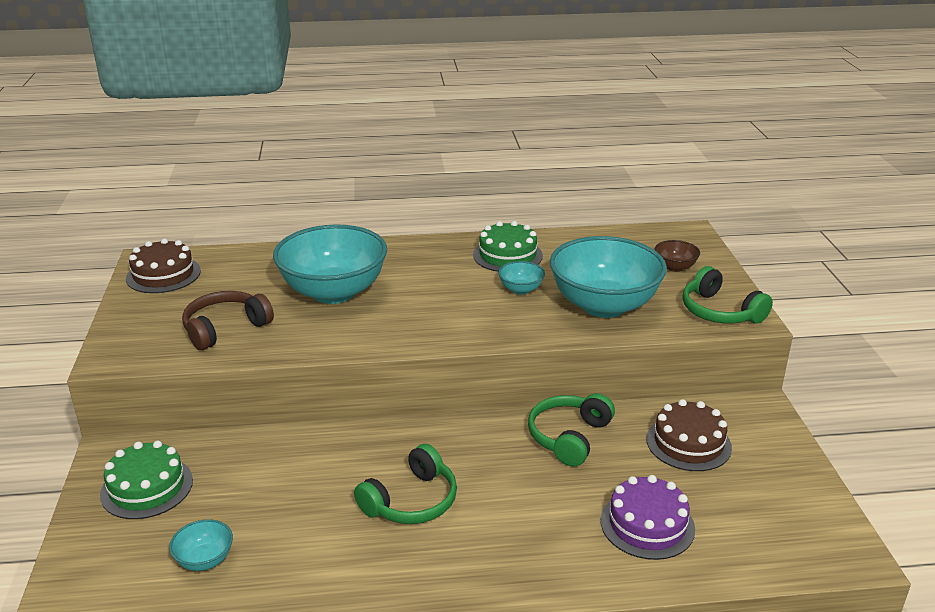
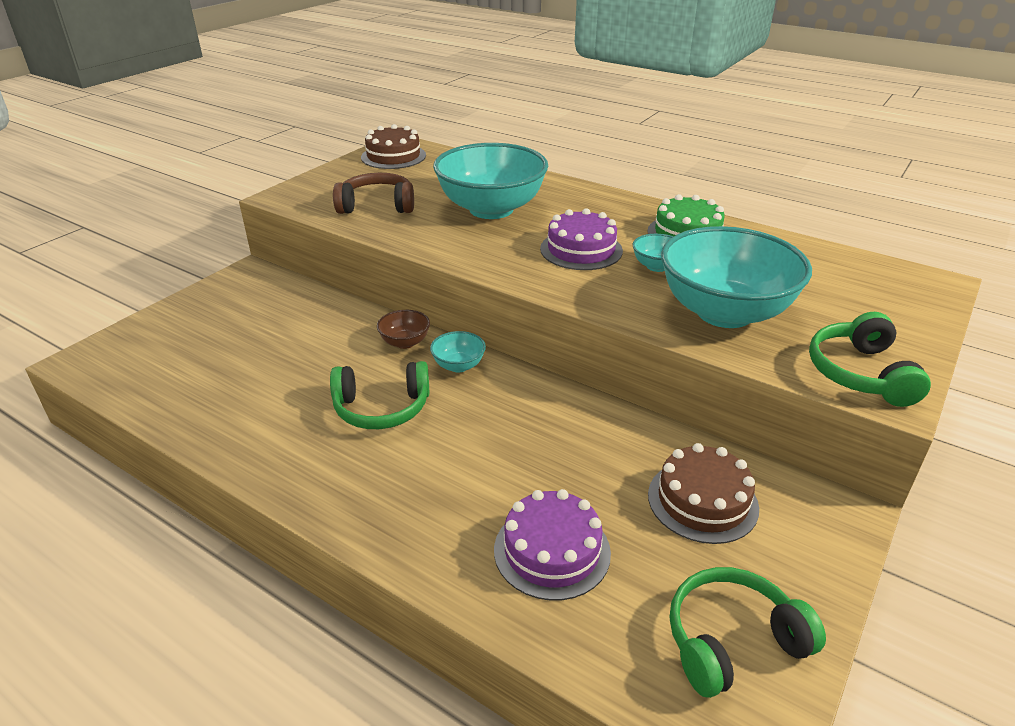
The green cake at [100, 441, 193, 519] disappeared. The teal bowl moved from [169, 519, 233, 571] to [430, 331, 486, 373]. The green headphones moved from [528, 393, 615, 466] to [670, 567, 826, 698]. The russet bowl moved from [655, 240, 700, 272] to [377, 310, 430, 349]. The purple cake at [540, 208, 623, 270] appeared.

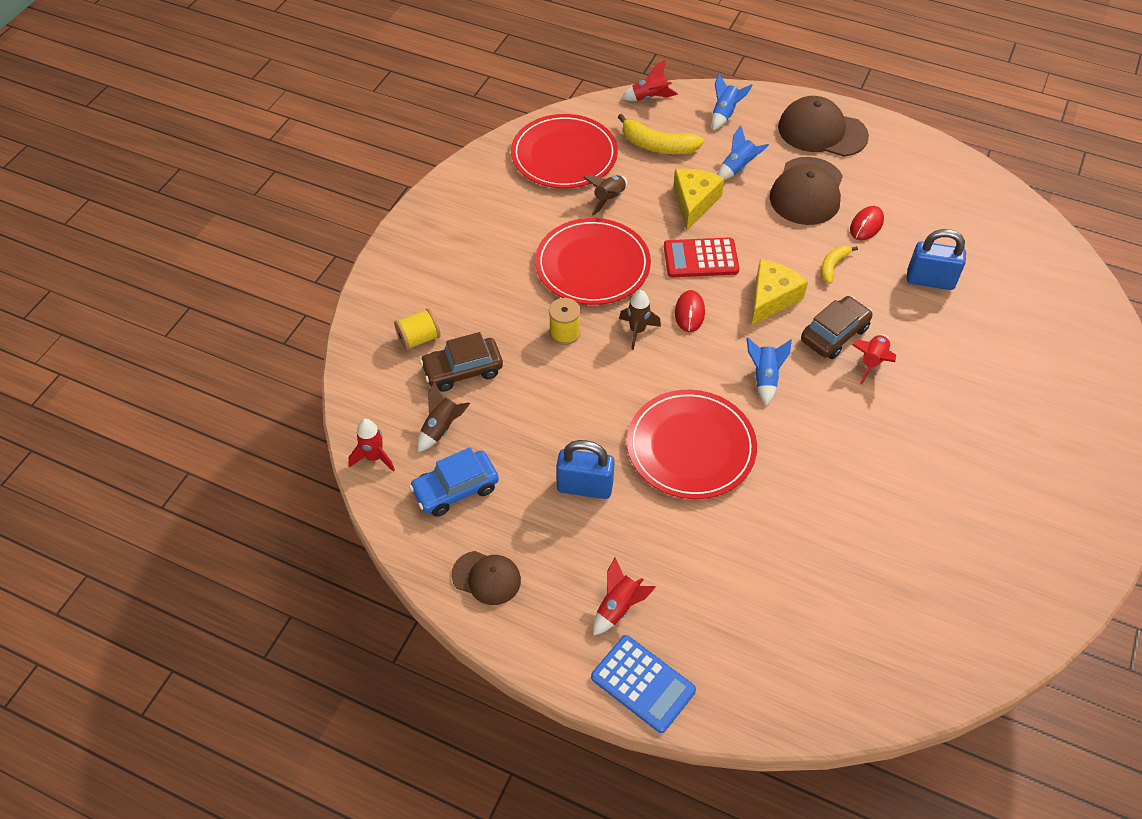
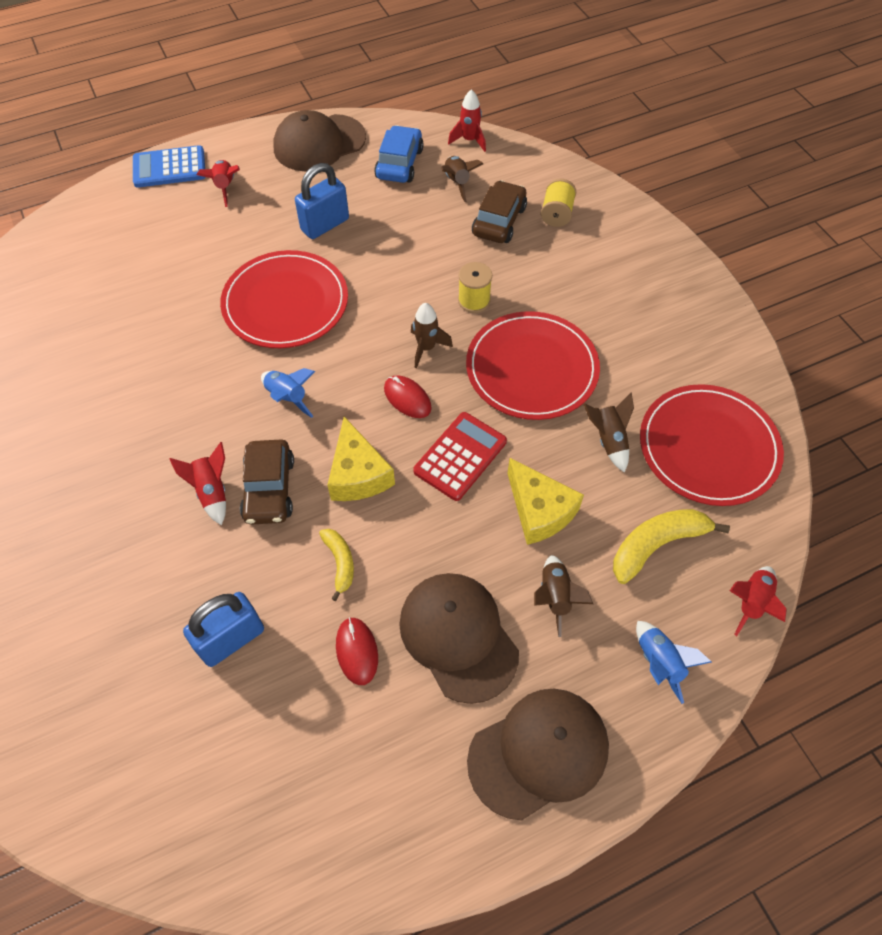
The russet peaked cap at [452, 551, 521, 605] changed to 1.69 times the size. The blue rocket at [717, 125, 769, 180] became the russet rocket at [534, 555, 593, 637].

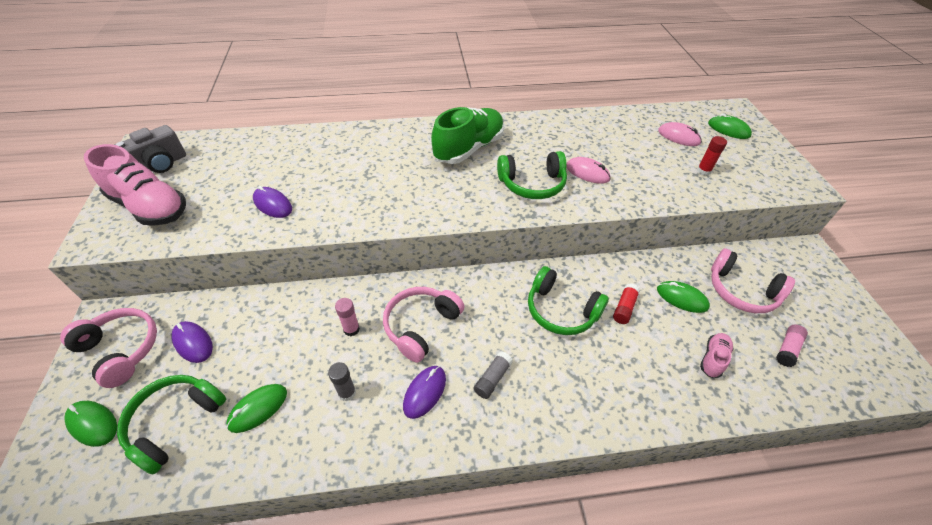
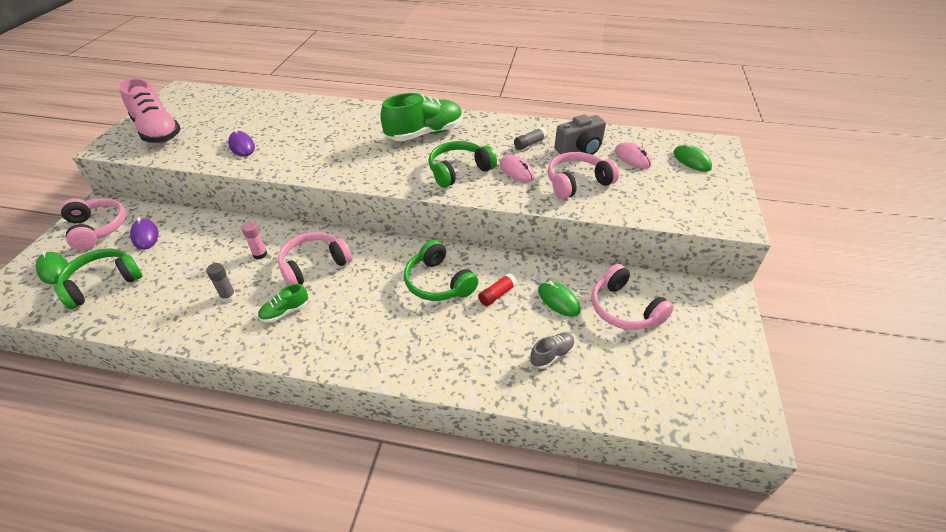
The grey camera moved from [114, 125, 186, 173] to [554, 114, 606, 155]. The green PC mouse at [226, 384, 287, 433] disappeared. The purple PC mouse at [403, 366, 446, 419] was replaced by the green shoe at [258, 284, 308, 323]. The grey glue stick moved from [474, 351, 513, 399] to [514, 127, 547, 150]. The green headphones at [497, 151, 567, 199] turned 135 degrees clockwise. The scarlet glue stick at [697, 136, 727, 176] disappeared. The rose-pink shoe at [700, 333, 734, 378] became the grey shoe at [530, 333, 575, 369]. The rose-pink glue stick at [776, 325, 808, 367] disappeared. The rose-pink headphones at [548, 152, 619, 199] appeared.

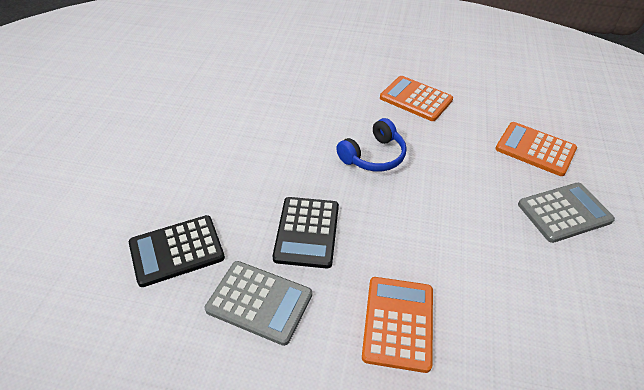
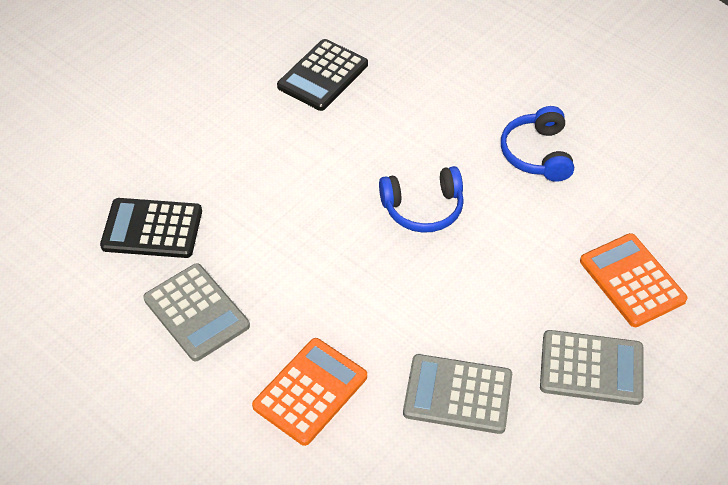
The ebony adding machine moved from [273, 197, 339, 269] to [277, 39, 368, 111]. The bright orange adding machine at [380, 76, 453, 121] was replaced by the blue headphones at [501, 106, 574, 182]. The grey adding machine at [403, 354, 512, 434] appeared.

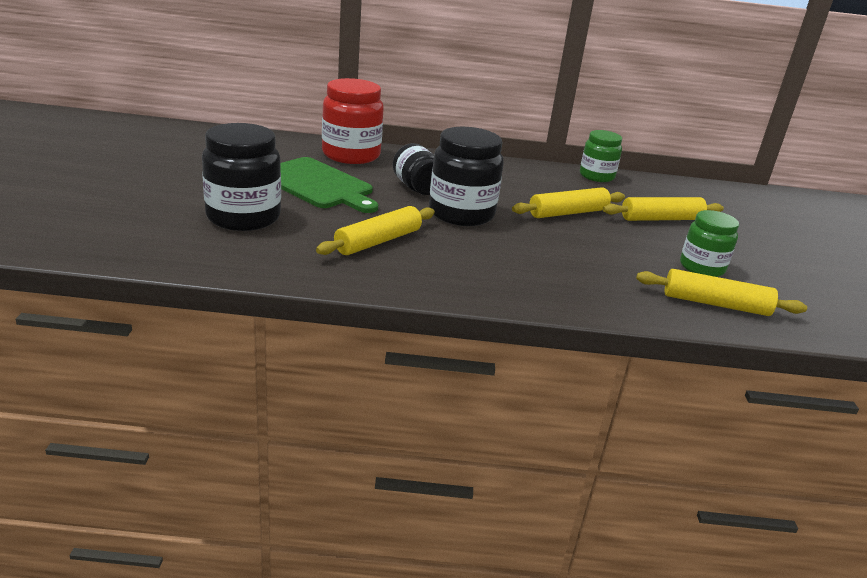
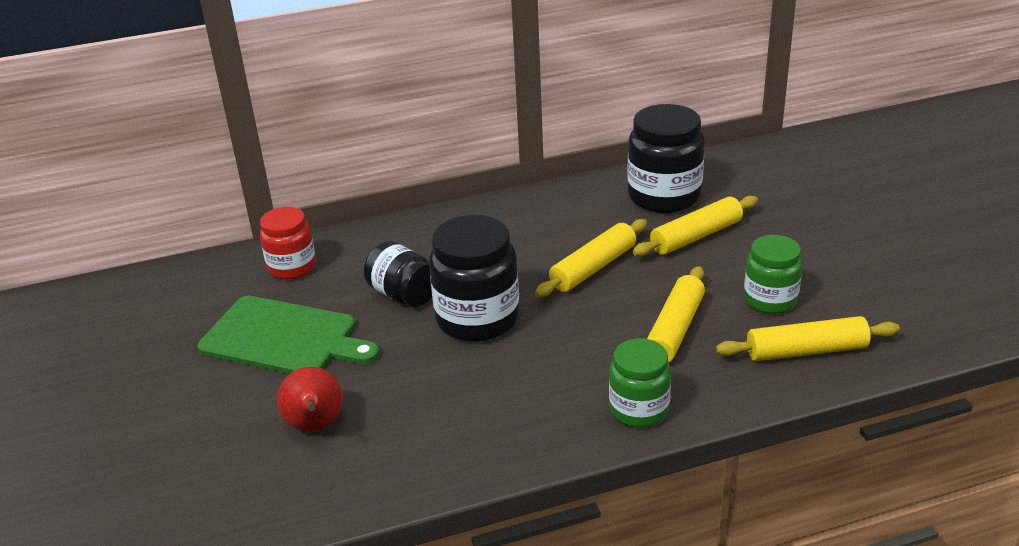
The ebony jar moved from [202, 123, 281, 231] to [627, 104, 705, 213]. The yellow rolling pin moved from [316, 206, 435, 255] to [647, 266, 705, 362]. The scarlet jar at [322, 78, 384, 164] changed to 0.63 times the size. The green jar moved from [580, 130, 622, 182] to [609, 338, 671, 428]. The scarlet pear at [277, 367, 343, 432] appeared.

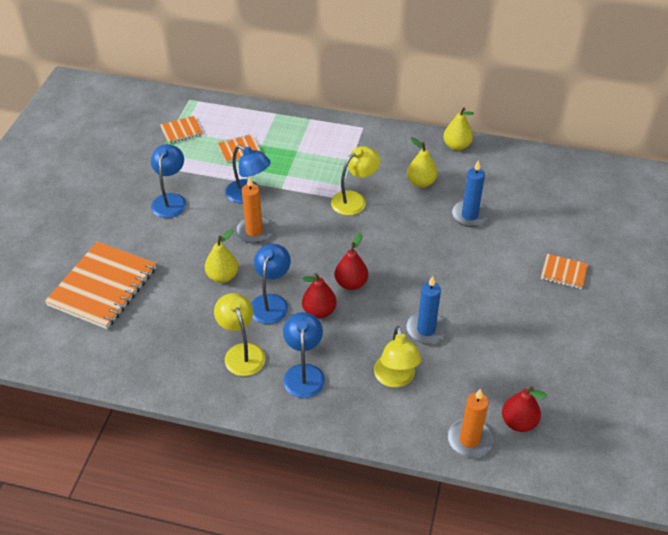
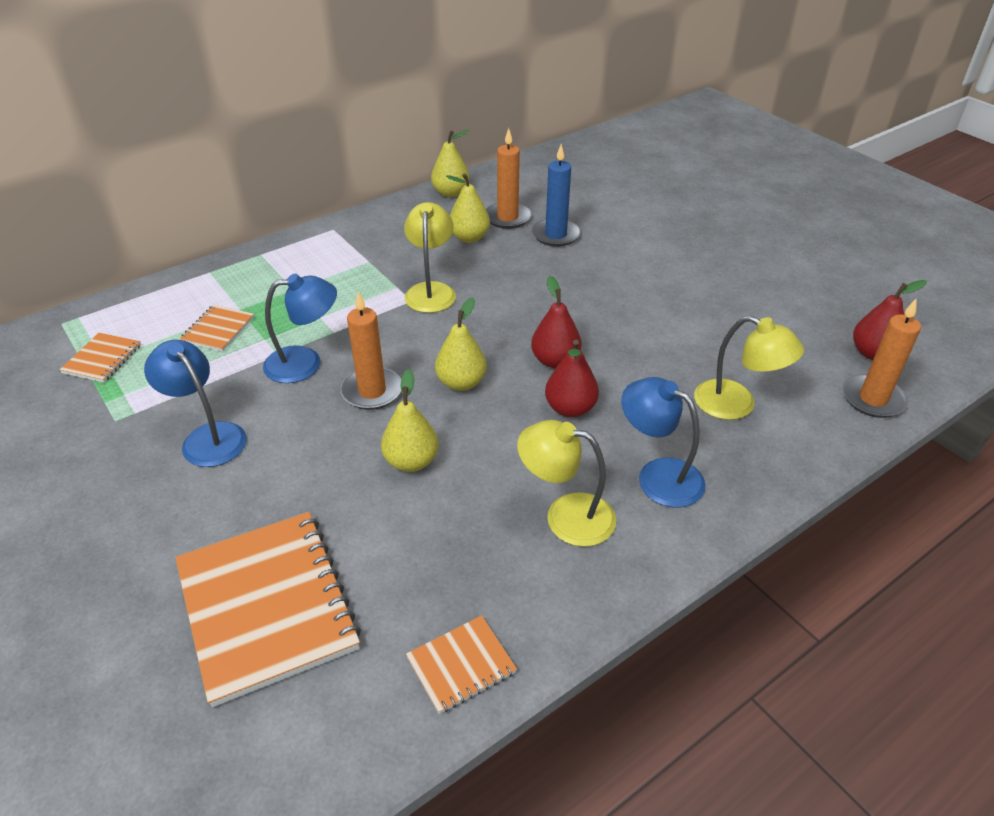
The blue desk lamp at [251, 244, 291, 324] disappeared. The blue pillar candle at [406, 276, 448, 344] disappeared. The bright orange notepad moved from [541, 254, 588, 289] to [406, 615, 517, 714]. The yellow pear at [435, 297, 487, 391] appeared. The bright orange pillar candle at [486, 128, 532, 229] appeared.

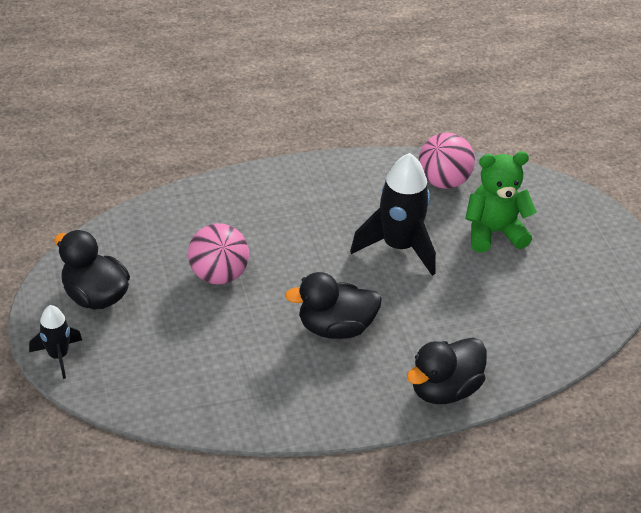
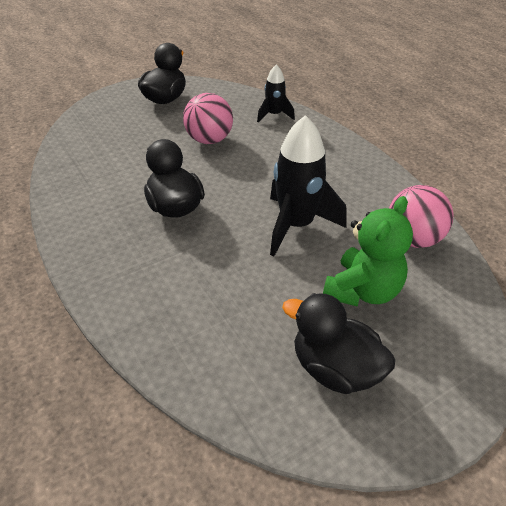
The ebony rocket moved from [29, 305, 82, 379] to [257, 65, 295, 122]. The ebony toy duck moved from [407, 337, 487, 404] to [282, 293, 395, 394]. The green teddy at [465, 151, 537, 253] turned 60 degrees clockwise.

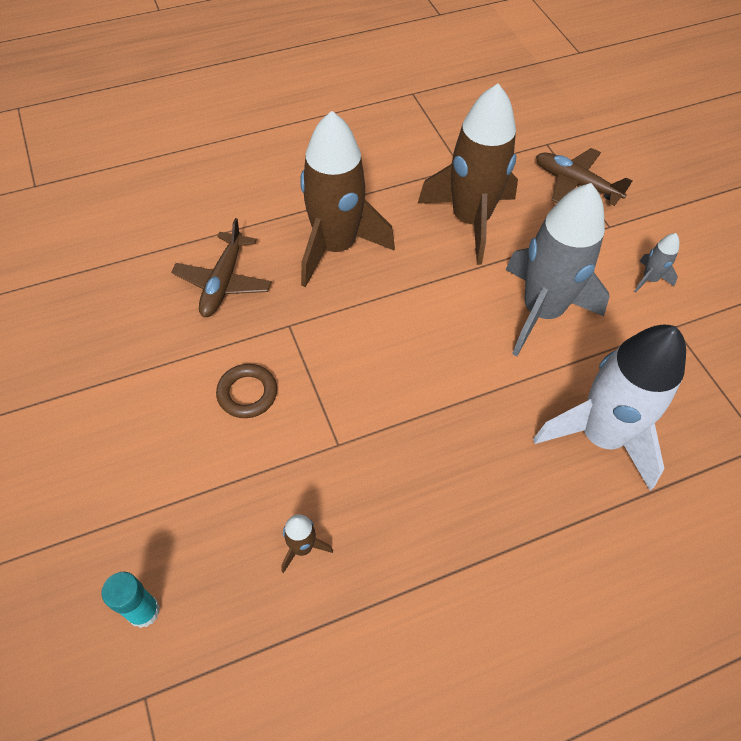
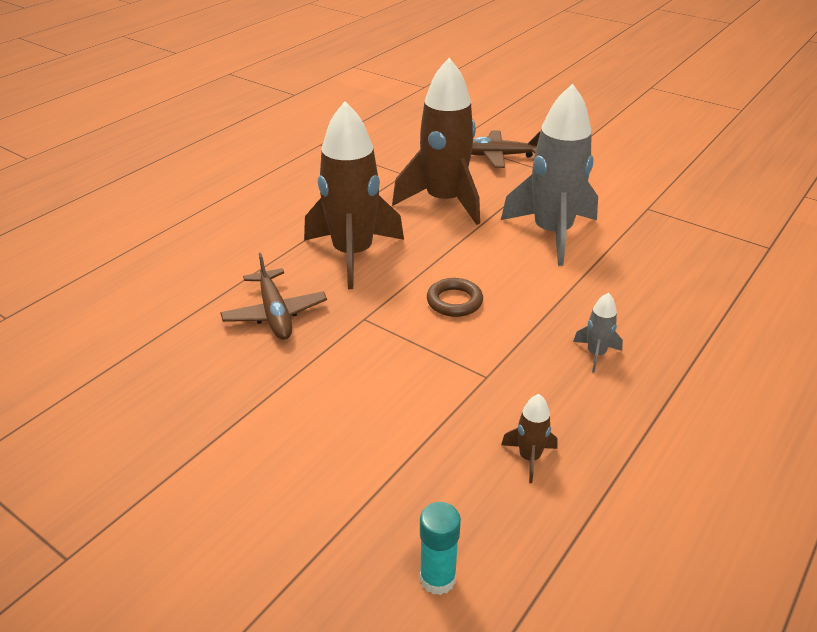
The russet ring moved from [216, 364, 277, 418] to [427, 278, 483, 317]. The snow-white rocket at [533, 325, 686, 490] disappeared. The grey rocket moved from [634, 233, 679, 293] to [573, 293, 623, 373].

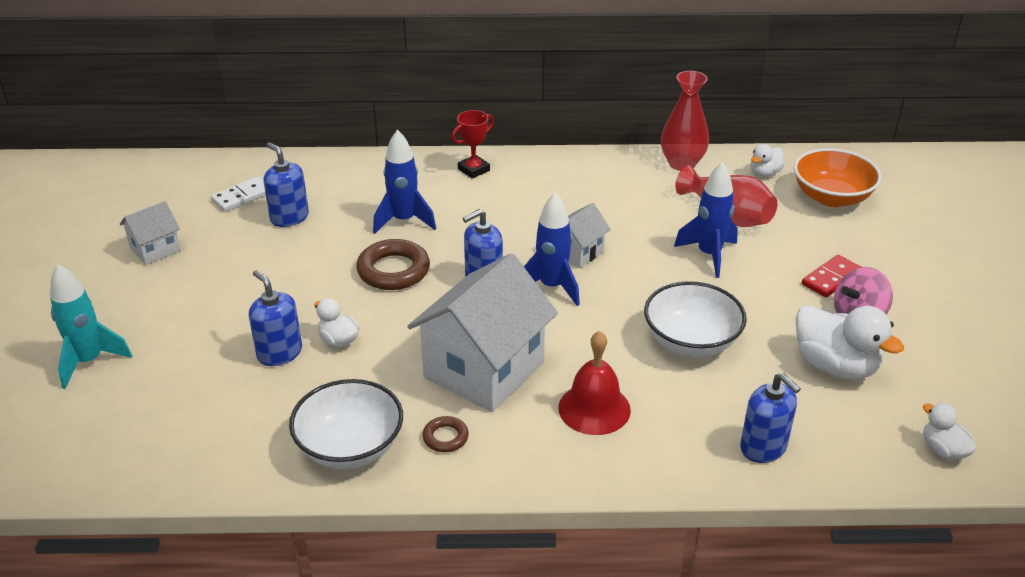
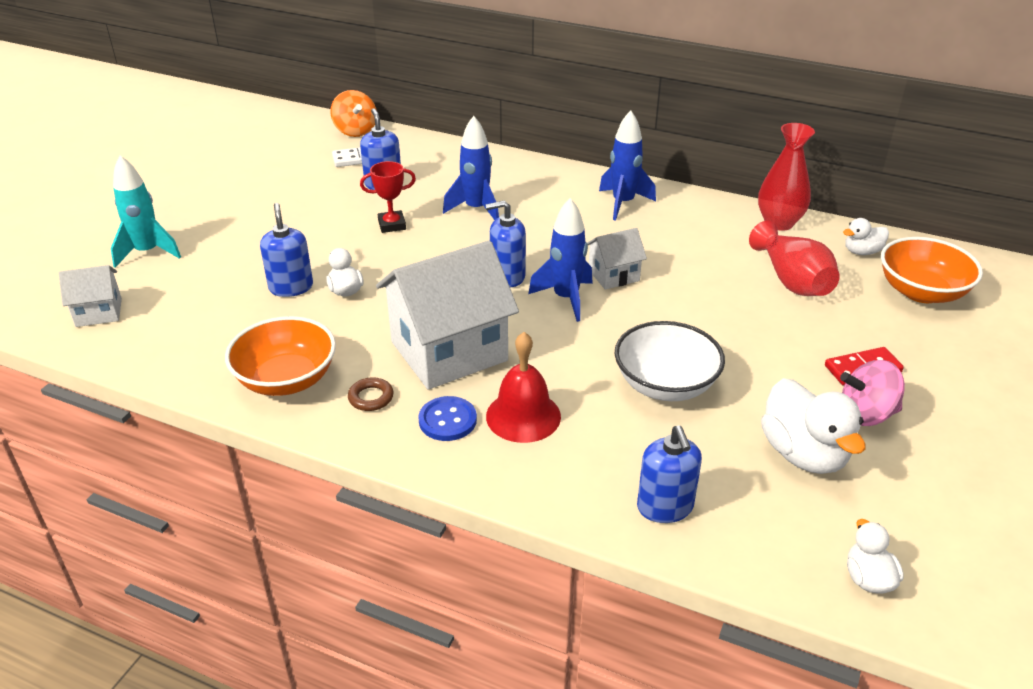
The snow-white cottage moved from [120, 201, 181, 265] to [59, 265, 122, 327]. The snow-white bowl at [289, 379, 403, 469] became the bright orange bowl at [225, 316, 336, 396]. The russet ring at [356, 239, 430, 290] disappeared. The scarlet award cup moved from [451, 110, 494, 179] to [360, 161, 416, 233]. The blue rocket moved from [674, 162, 738, 278] to [599, 110, 656, 220]. The bright orange spinning top at [330, 90, 376, 137] appeared. The blue button at [418, 396, 477, 441] appeared.

